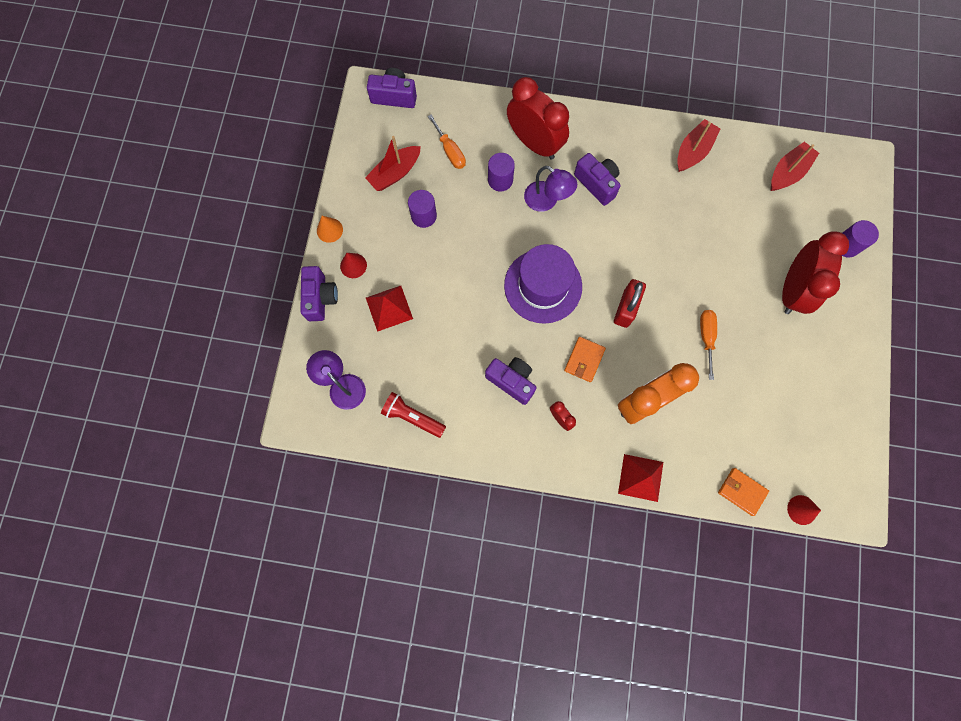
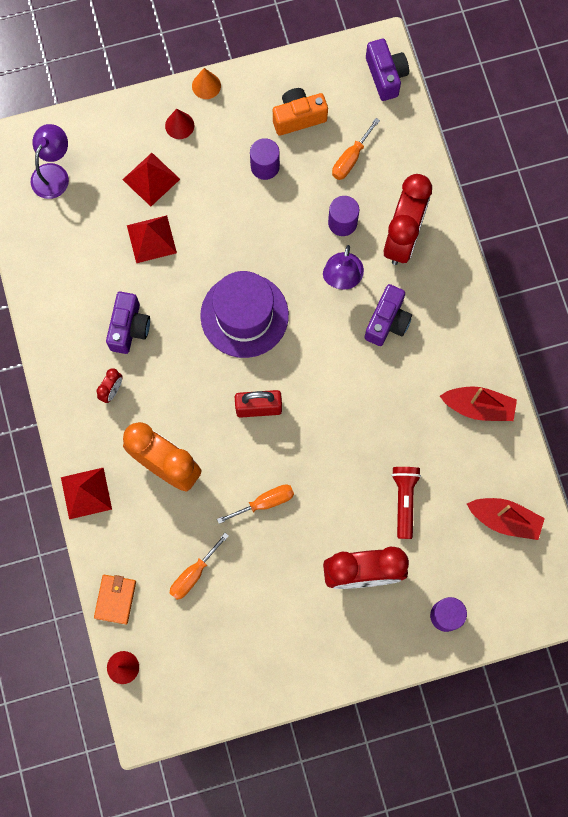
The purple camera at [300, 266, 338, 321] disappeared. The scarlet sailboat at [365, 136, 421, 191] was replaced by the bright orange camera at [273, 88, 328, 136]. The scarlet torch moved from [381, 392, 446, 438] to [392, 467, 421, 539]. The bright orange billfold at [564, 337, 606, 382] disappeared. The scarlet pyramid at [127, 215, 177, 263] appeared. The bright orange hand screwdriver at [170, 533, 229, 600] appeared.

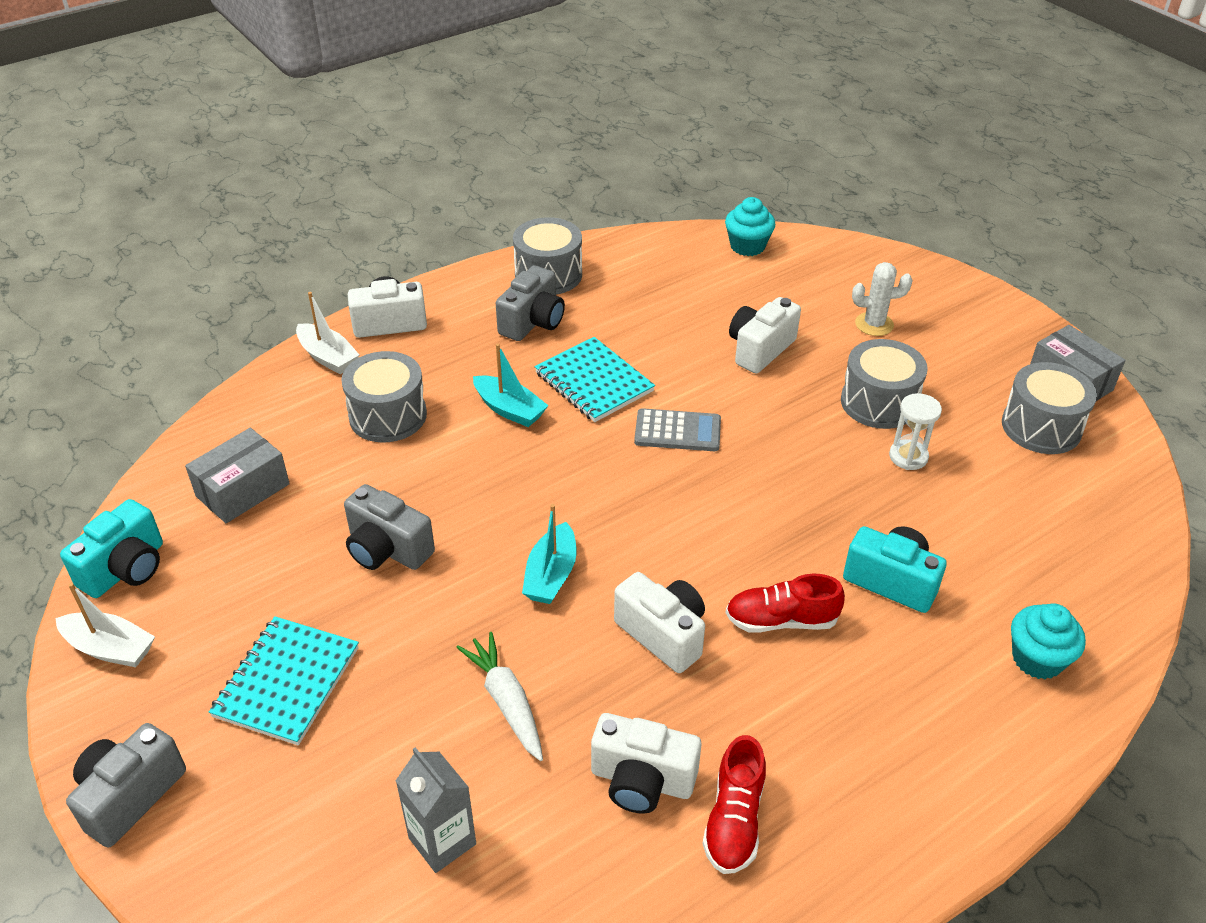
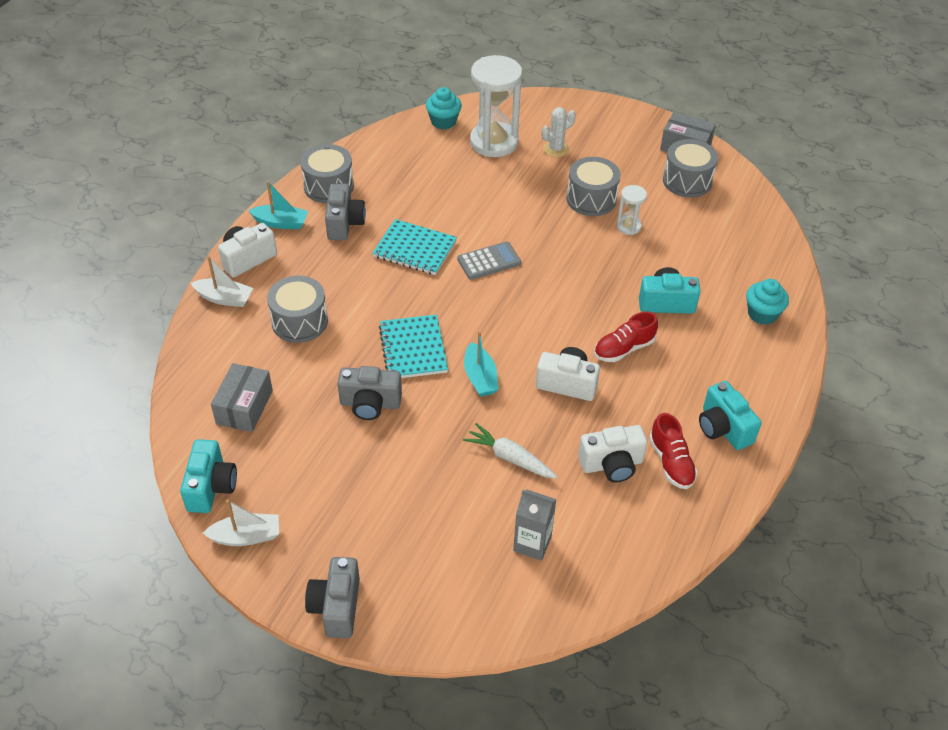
The teal notepad moved from [209, 616, 359, 745] to [379, 314, 448, 378]. The teal sailboat moved from [473, 344, 549, 427] to [248, 181, 308, 229]. The snow-white camera at [729, 297, 801, 374] disappeared. The snow-white sand timer at [470, 55, 522, 157] appeared. The teal camera at [699, 381, 762, 450] appeared.

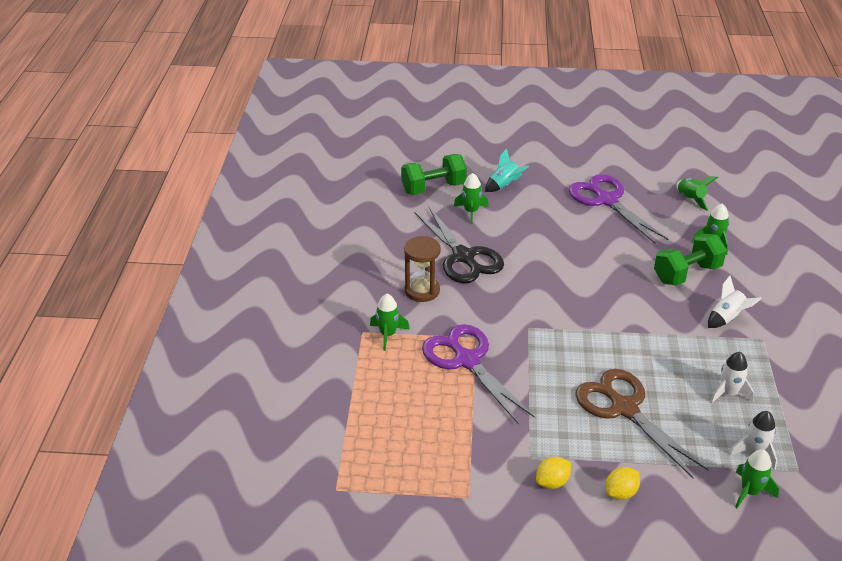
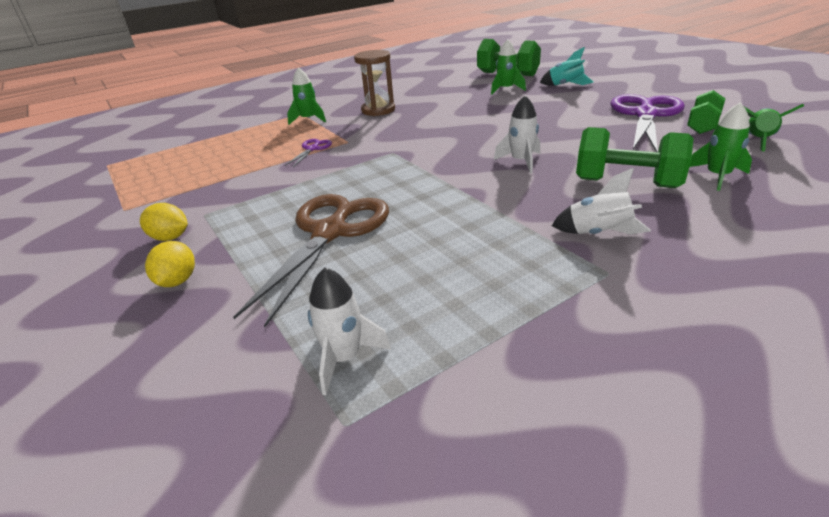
The ebony pair of scissors at [414, 206, 504, 283] disappeared. The purple pair of scissors at [422, 324, 535, 425] changed to 0.43 times the size. The yellow toy lemon at [606, 467, 640, 500] turned 75 degrees clockwise. The snow-white rocket moved from [710, 352, 754, 404] to [494, 96, 540, 174]. The green rocket at [735, 449, 779, 508] disappeared. The green dumbbell at [687, 90, 726, 134] appeared.

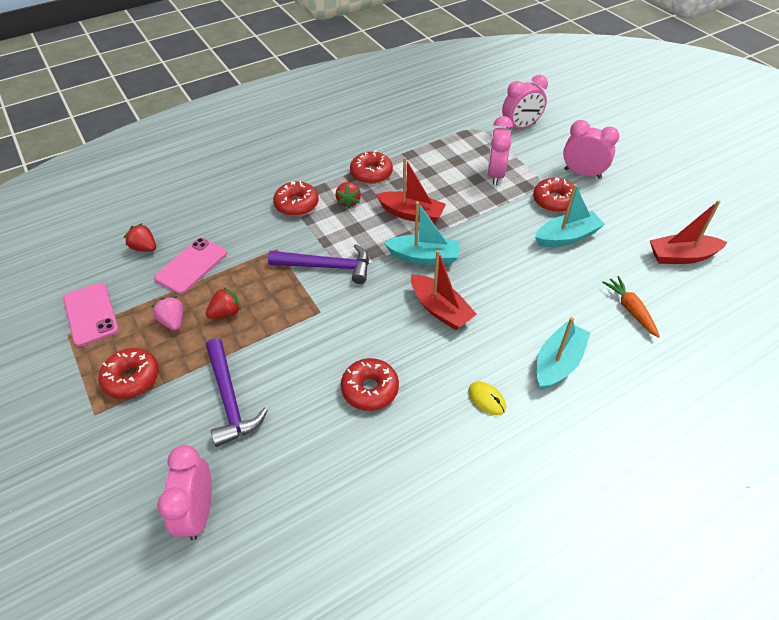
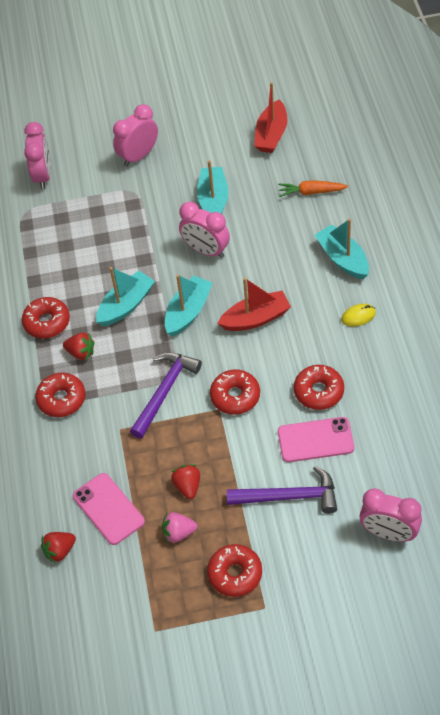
The rose-pink phone moved from [63, 282, 119, 347] to [278, 417, 354, 462]. The scarlet sailboat at [376, 157, 446, 223] became the teal sailboat at [96, 267, 155, 326]. The rose-pink alarm clock moved from [487, 116, 513, 185] to [179, 202, 230, 258]. The scarlet doughnut moved from [533, 178, 573, 212] to [210, 369, 260, 415].

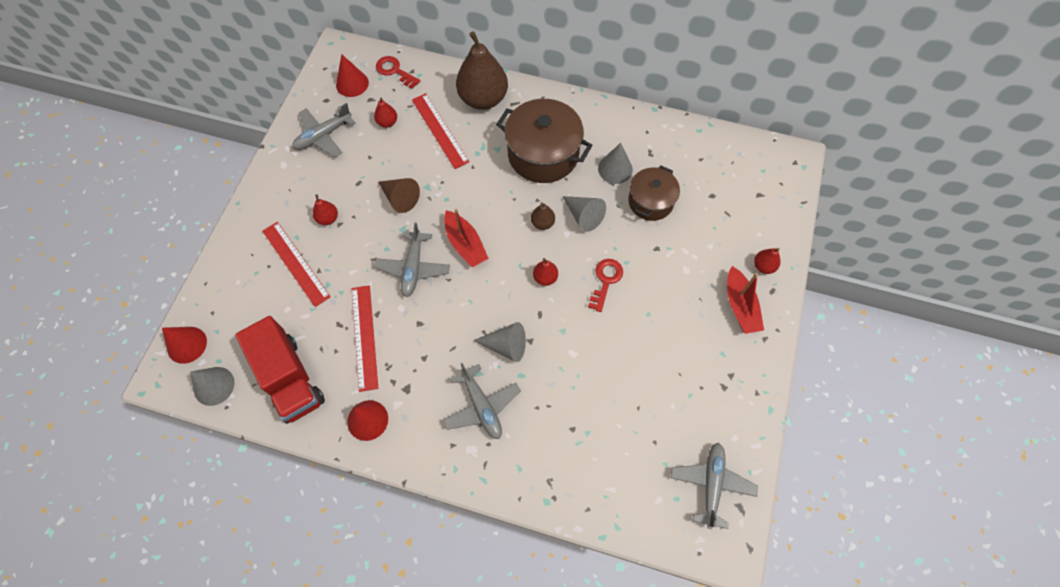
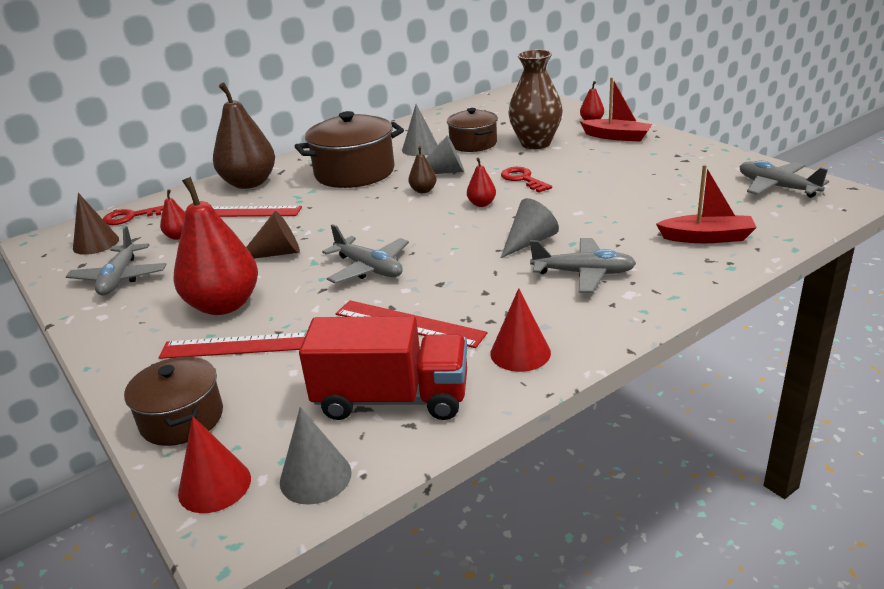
The scarlet pear at [313, 195, 338, 225] changed to 2.28 times the size. The scarlet cone at [336, 54, 369, 97] became the russet cone at [73, 193, 119, 255]. The scarlet sailboat moved from [444, 209, 489, 267] to [656, 165, 757, 243]. The russet stockpot at [124, 357, 223, 446] appeared. The russet vase at [508, 49, 563, 149] appeared.

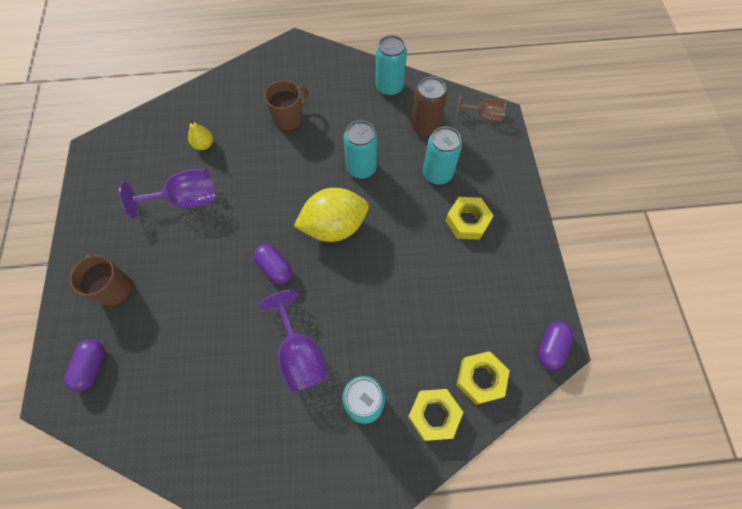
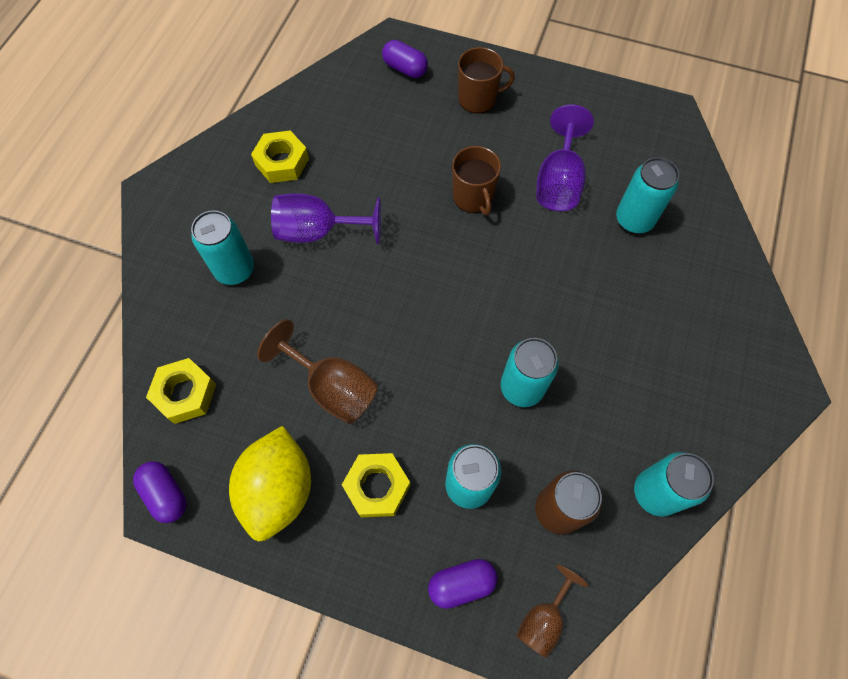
The yellow pear at [188, 119, 213, 150] was replaced by the teal soda can at [616, 157, 679, 233]. The purple pill moved from [254, 244, 292, 284] to [428, 559, 498, 609]. The russet tea mug moved from [264, 80, 308, 132] to [452, 146, 501, 215]. The yellow toy lemon moved from [294, 188, 369, 242] to [229, 426, 311, 542]. The yellow hex nut moved from [408, 389, 463, 441] to [251, 130, 309, 183]. The russet goblet at [257, 319, 378, 424] appeared.

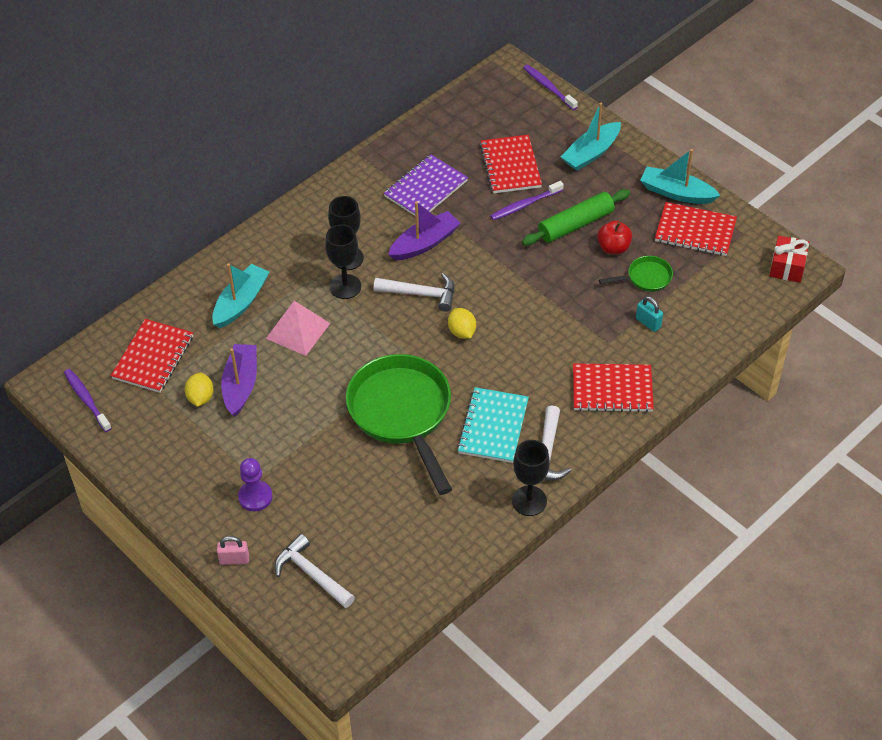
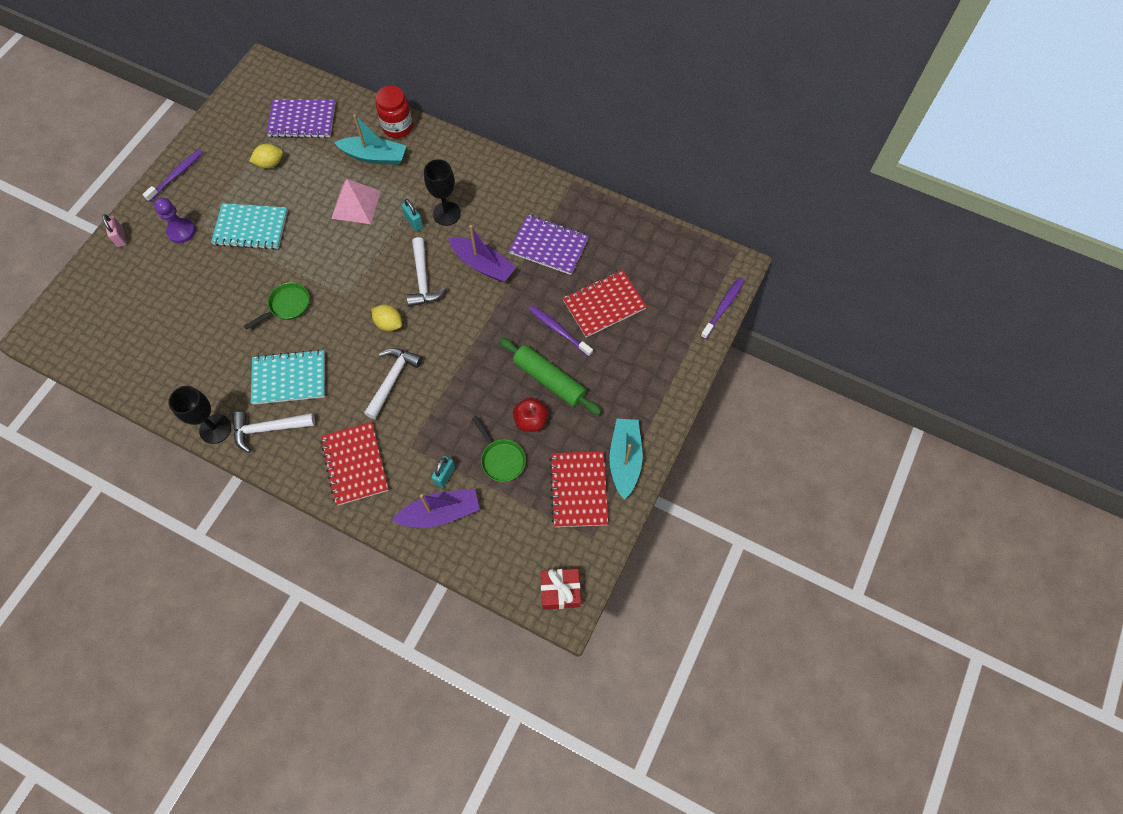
The purple tooth brush moved from [64, 369, 112, 432] to [142, 149, 203, 202]. The scarlet notepad at [111, 319, 193, 393] became the purple notepad at [266, 99, 336, 138]. The purple sailboat moved from [221, 344, 257, 417] to [392, 489, 480, 527]. The snow-white claw hammer moved from [274, 534, 355, 608] to [364, 348, 422, 419]. The ebony goblet at [325, 224, 361, 299] was replaced by the teal lock at [402, 199, 423, 231]. The green pan at [346, 354, 452, 495] changed to 0.45 times the size. The yellow toy lemon at [448, 308, 476, 339] turned 75 degrees clockwise. The teal sailboat at [561, 103, 621, 171] disappeared. The teal notepad at [211, 203, 288, 250] appeared. The scarlet jar at [376, 86, 413, 138] appeared.

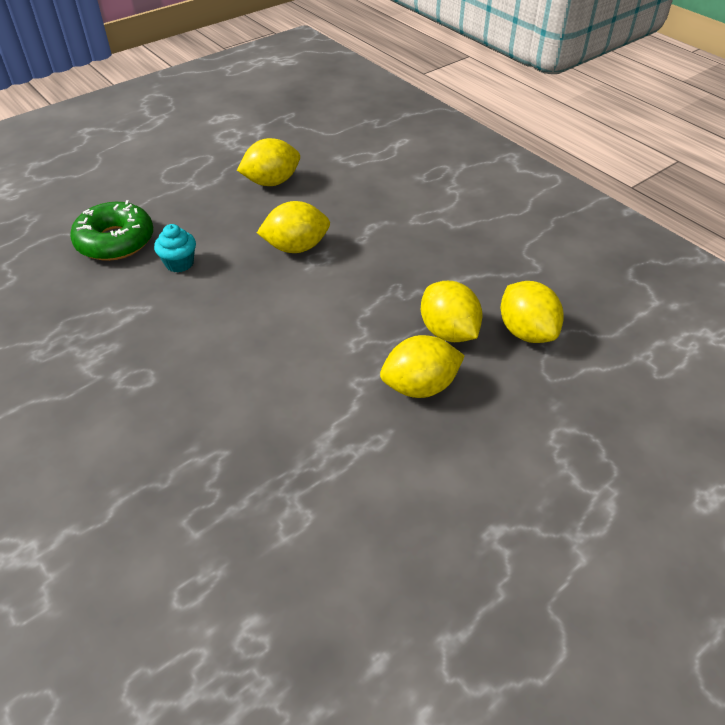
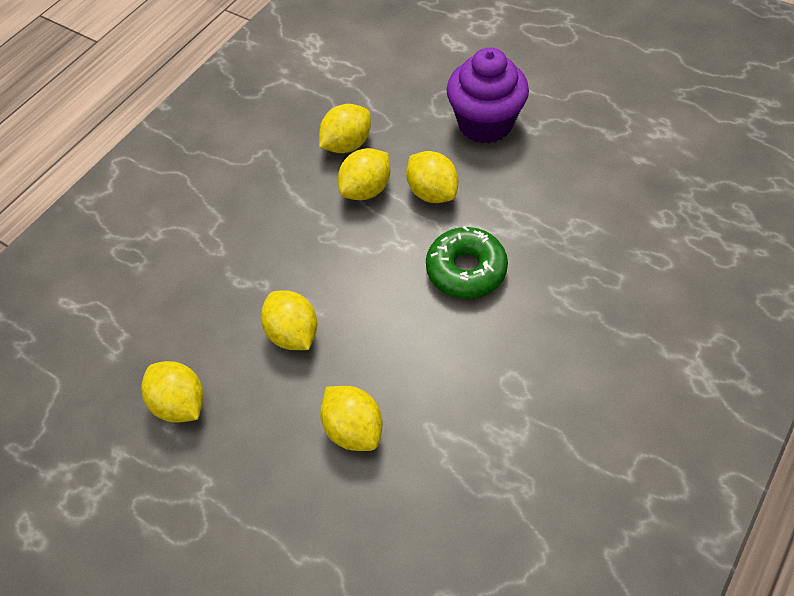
The green doughnut moved from [70, 200, 153, 261] to [426, 226, 508, 299]. The teal cupcake at [154, 224, 196, 273] was replaced by the yellow toy lemon at [320, 386, 382, 451]. The purple cupcake at [447, 47, 529, 144] appeared.

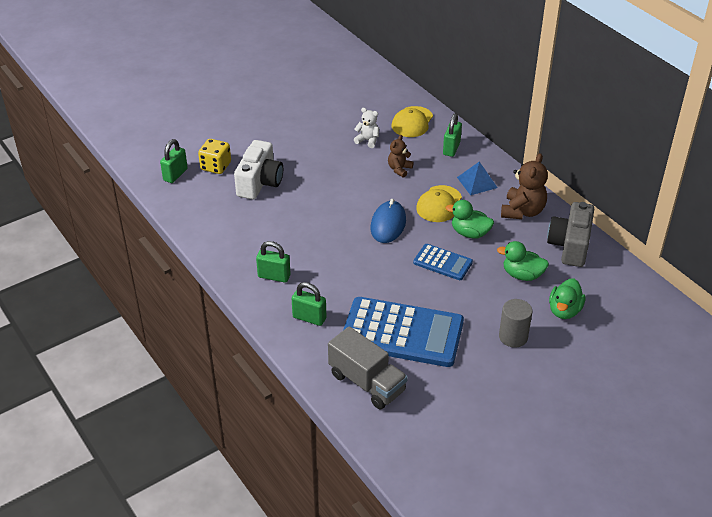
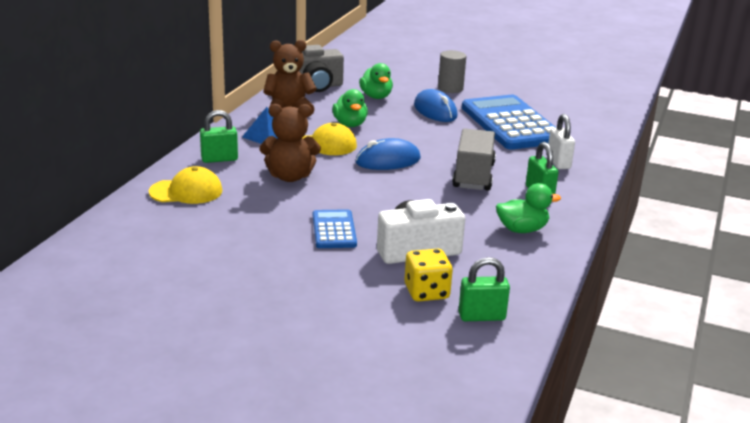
The green lock at [292, 282, 326, 326] became the snow-white lock at [548, 114, 575, 169]. The grey toy truck moved from [328, 326, 408, 409] to [452, 128, 496, 191]. The snow-white teddy at [354, 108, 379, 148] disappeared. The russet teddy at [388, 135, 414, 178] changed to 1.70 times the size. The blue adding machine moved from [413, 244, 473, 280] to [313, 209, 357, 248]. The green toy duck moved from [549, 278, 585, 319] to [496, 183, 561, 233]. The blue PC mouse at [414, 89, 458, 122] appeared.

